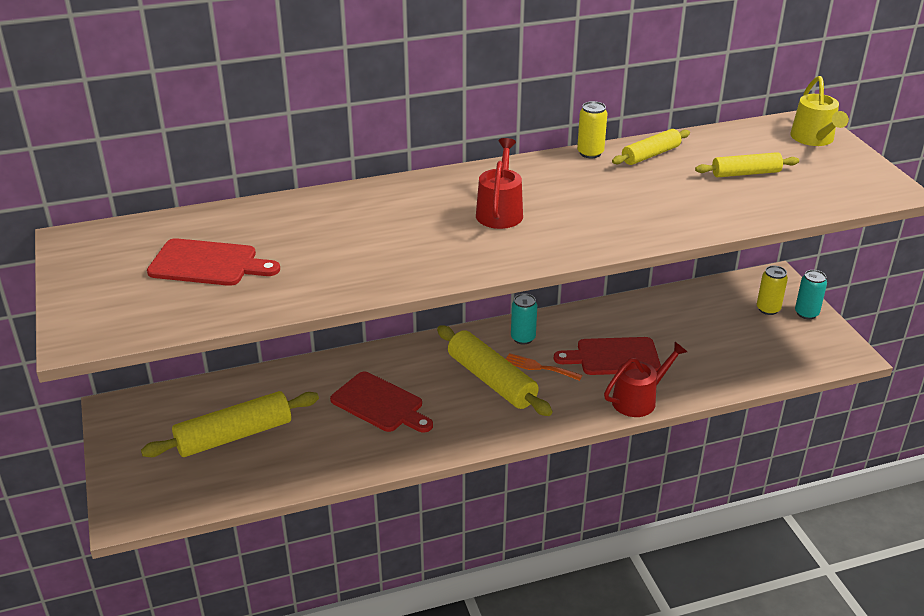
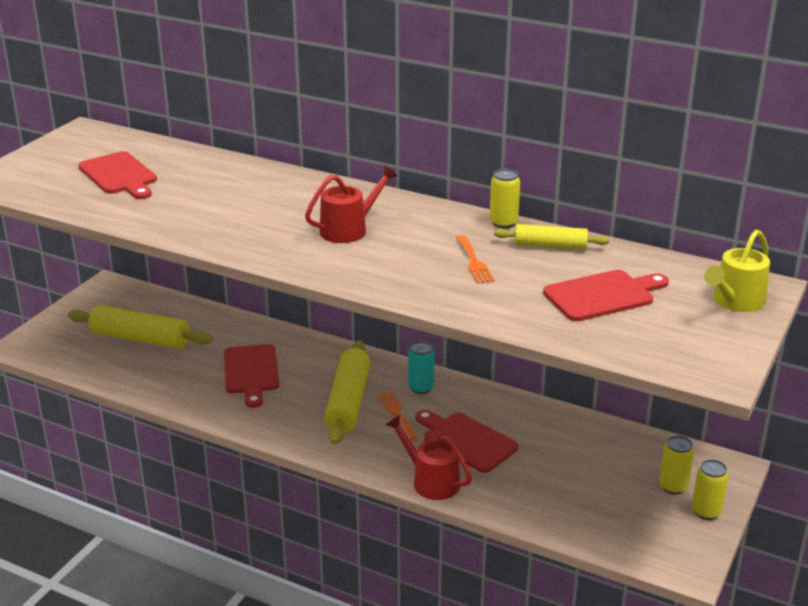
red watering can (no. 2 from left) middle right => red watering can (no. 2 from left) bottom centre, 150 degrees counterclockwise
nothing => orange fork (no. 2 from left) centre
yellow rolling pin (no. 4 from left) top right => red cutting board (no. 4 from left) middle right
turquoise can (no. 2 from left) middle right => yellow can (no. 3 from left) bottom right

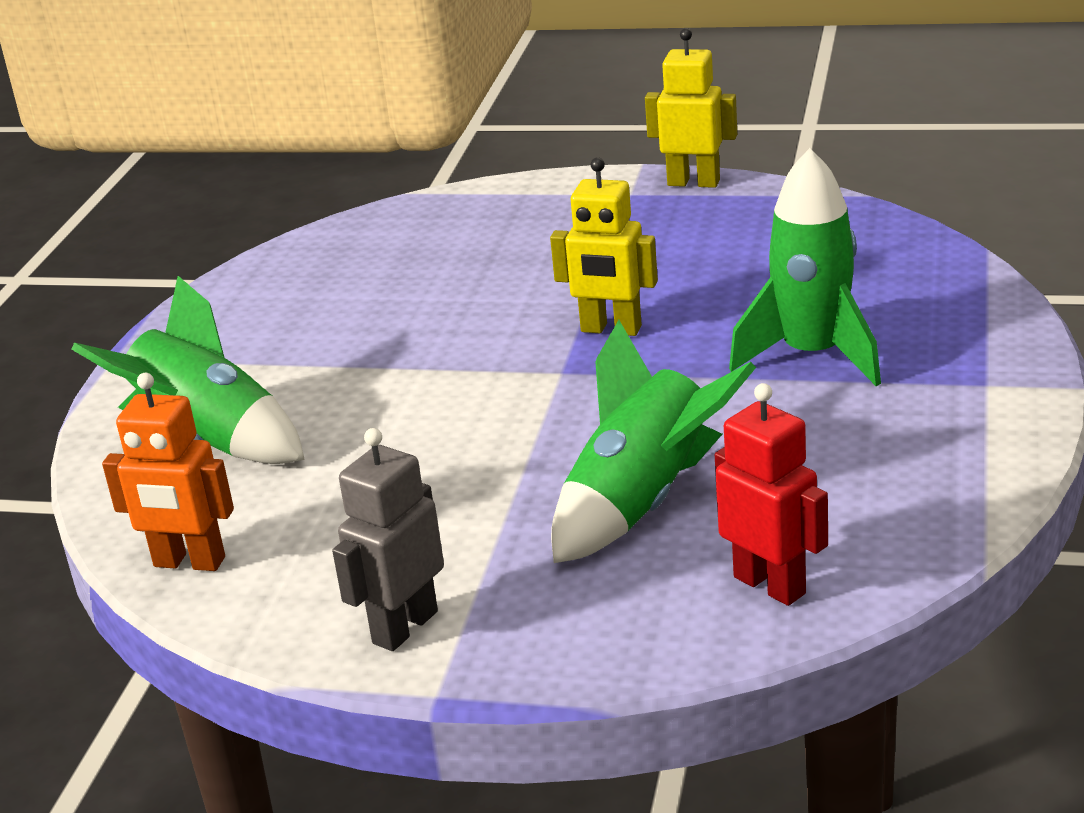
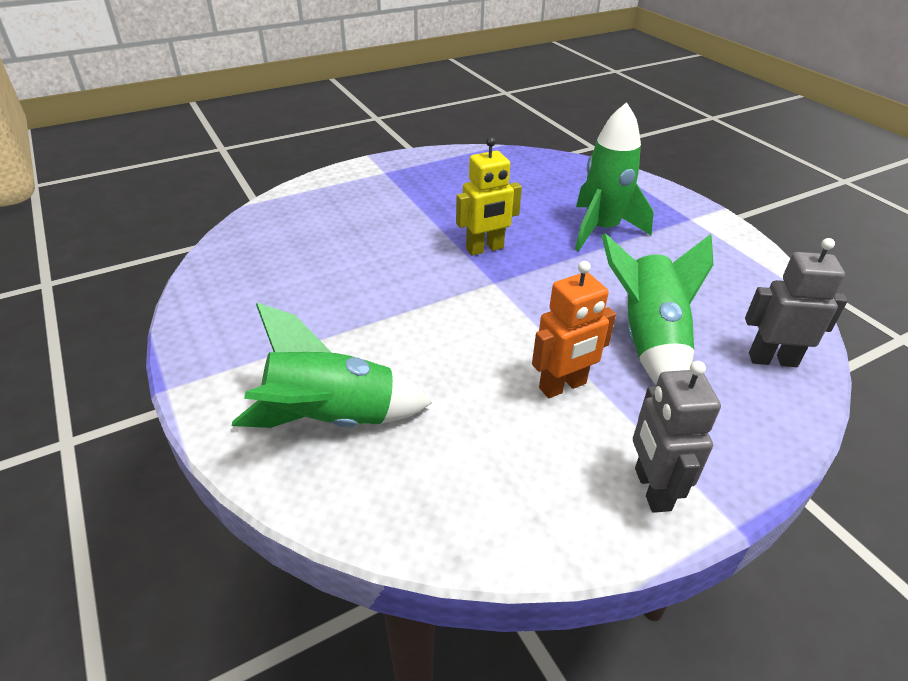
orange robot middle left => orange robot centre, relocated
red robot middle right => grey robot (no. 2 from left) middle right
yellow robot (no. 2 from left) top centre => nothing

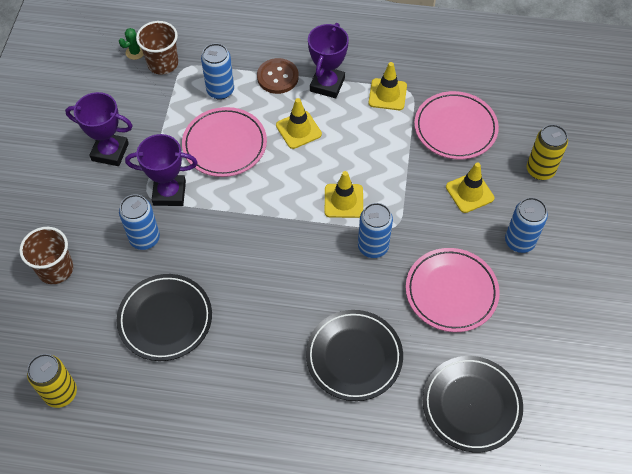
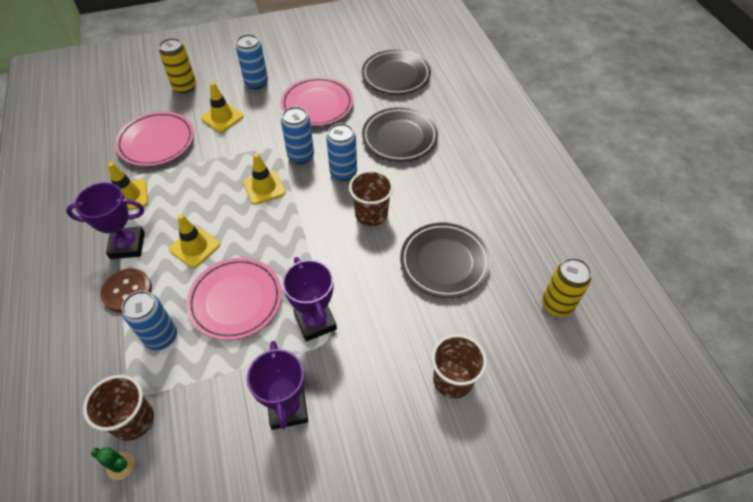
blue can (no. 1 from left in the first image) middle left => blue can (no. 4 from left) top centre, relocated
nothing => brown cup (no. 2 from left) centre

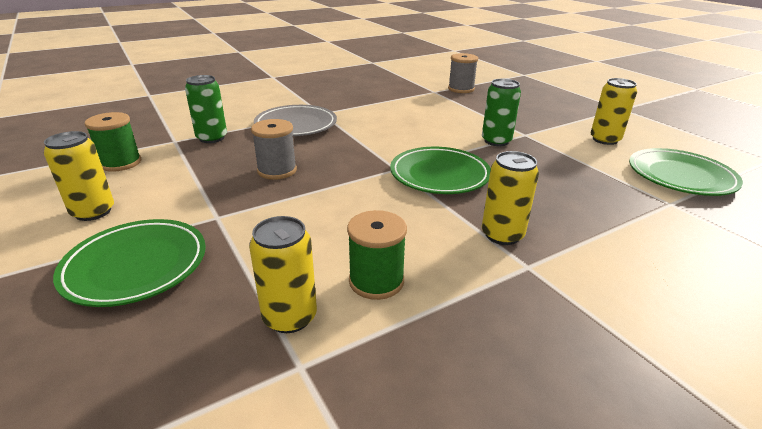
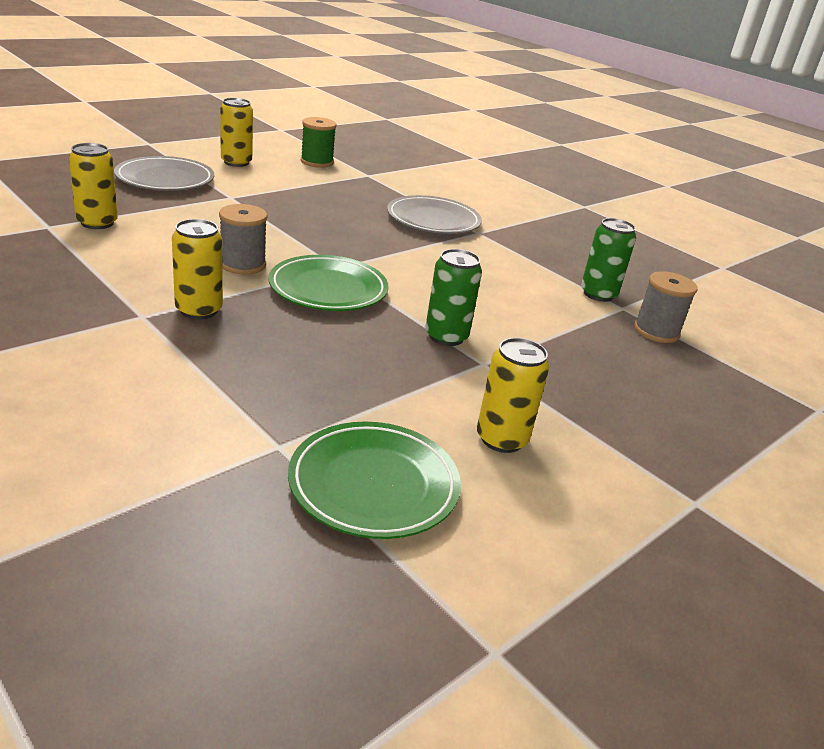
green plate (no. 1 from left) middle left => grey plate (no. 1 from left) top left
grey spool (no. 1 from left) centre => grey spool (no. 1 from left) top left, relocated
green can (no. 1 from left in the first image) top left => green can (no. 2 from left) middle right, relocated
green spool (no. 2 from left) centre => nothing

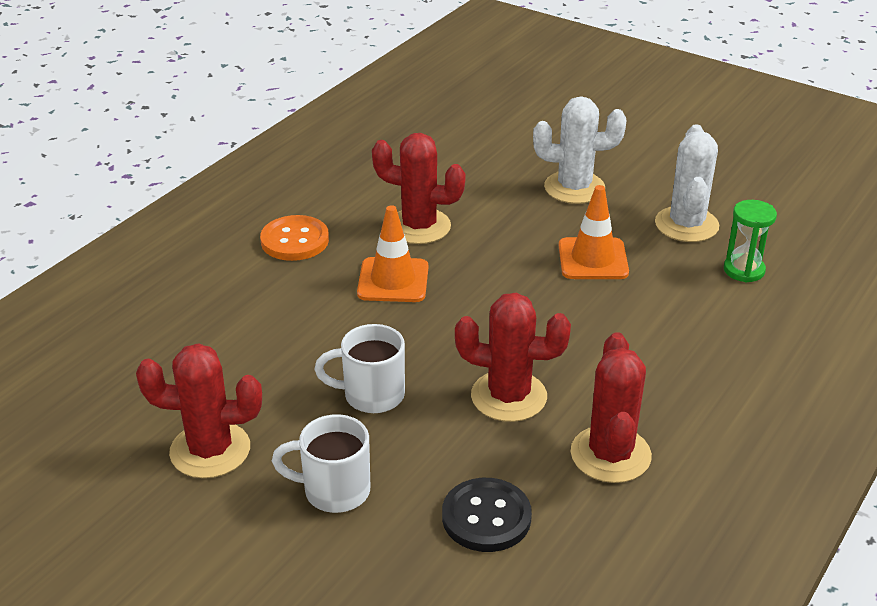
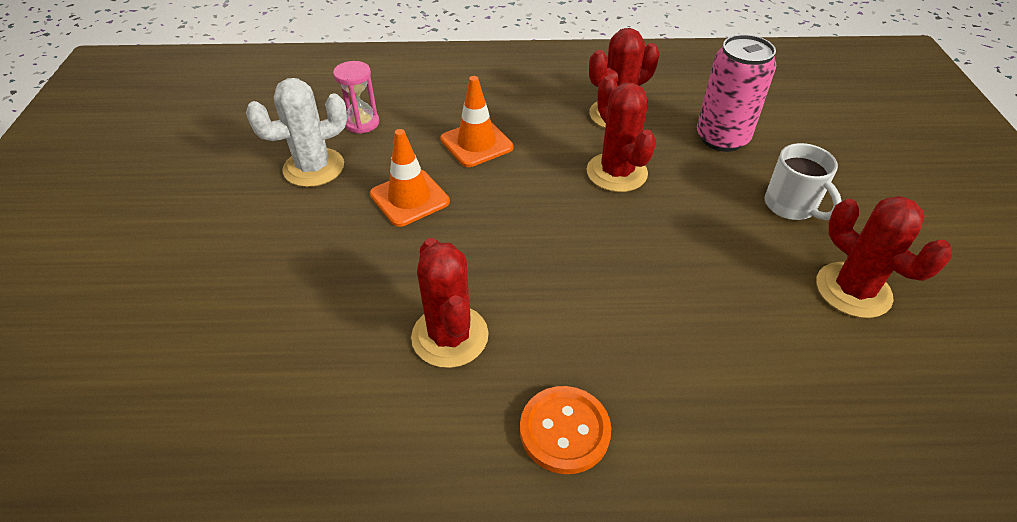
green hourglass middle right => pink hourglass top centre
orange traffic cone (no. 1 from left in the first image) centre => orange traffic cone (no. 2 from left) top centre, relocated
black button bottom centre => pink can top right
white mug (no. 2 from left) centre => nothing
white cactus (no. 1 from left) top centre => nothing

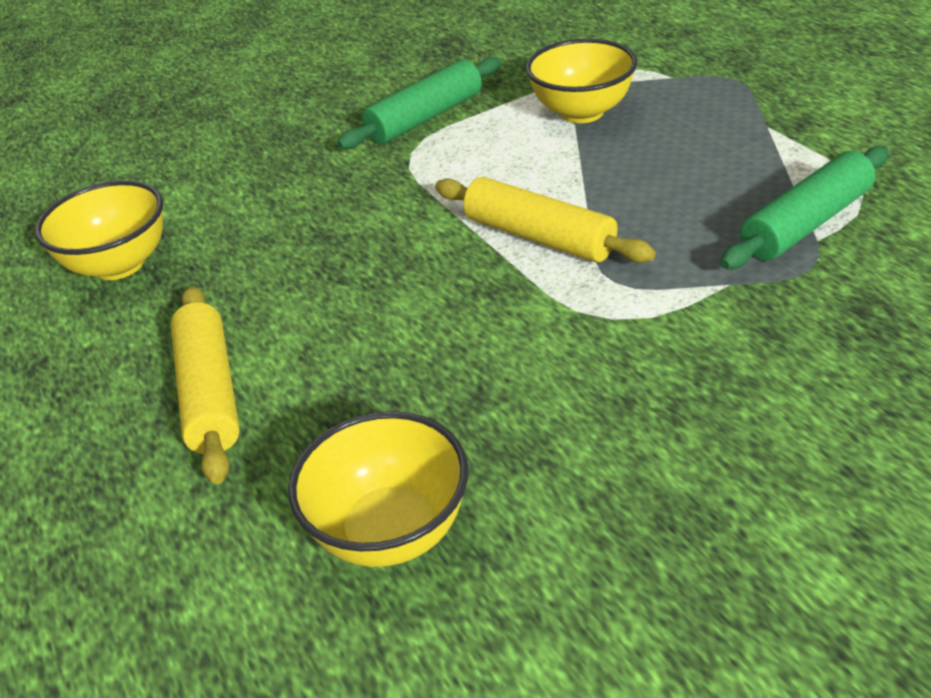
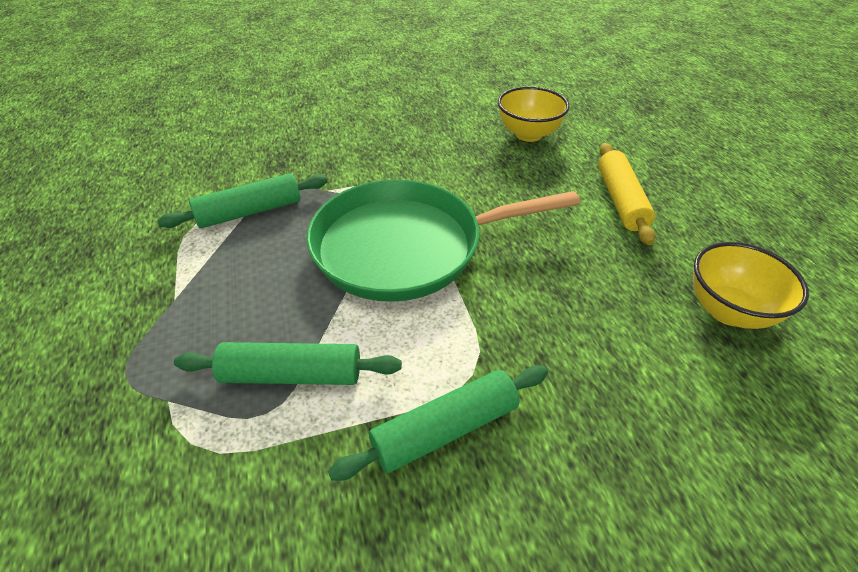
yellow bowl (no. 3 from left) top centre => green rolling pin (no. 2 from left) centre
yellow rolling pin (no. 2 from left) top centre => green pan centre

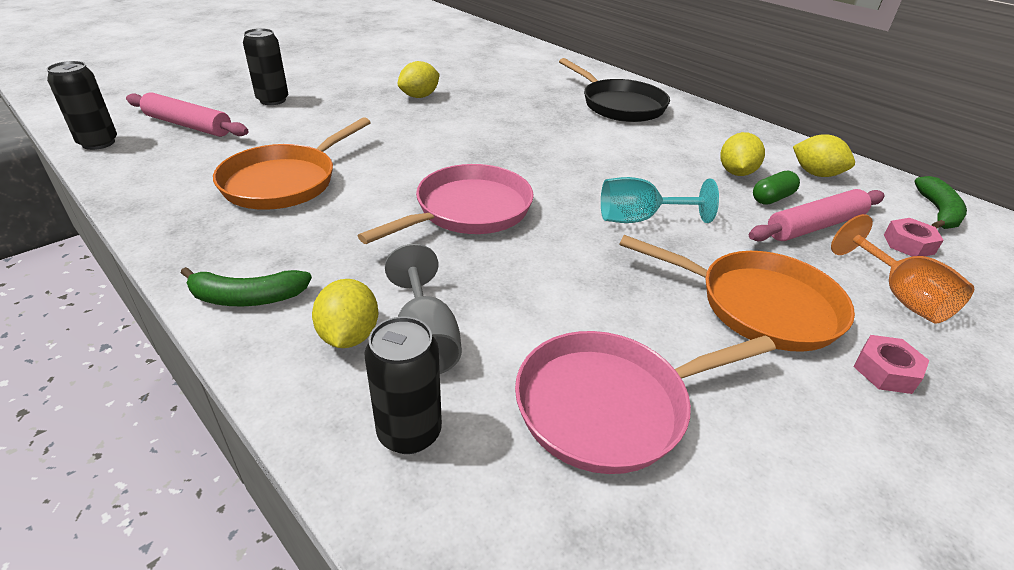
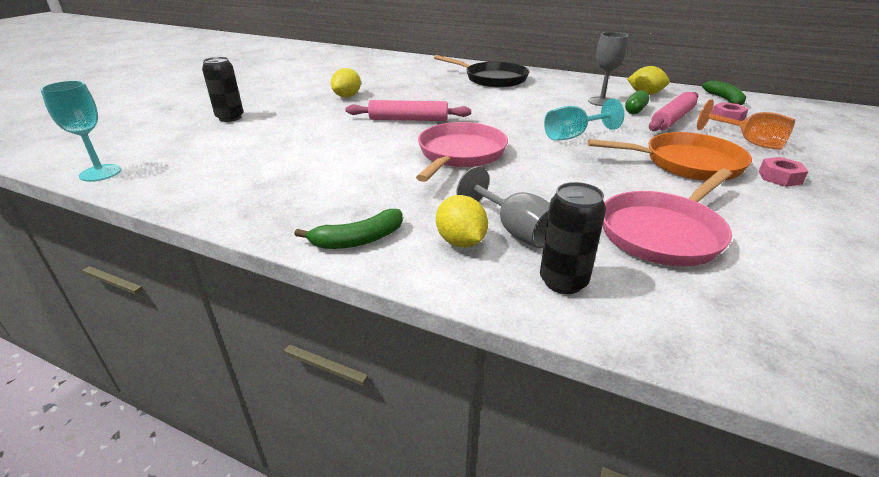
black can (no. 1 from left) top left => turquoise goblet (no. 1 from left) top left
pink rolling pin (no. 1 from left) top left => pink rolling pin (no. 1 from left) top centre, relocated
yellow lemon (no. 3 from left) top right => grey goblet (no. 2 from left) top right
orange pan (no. 1 from left) top left => nothing

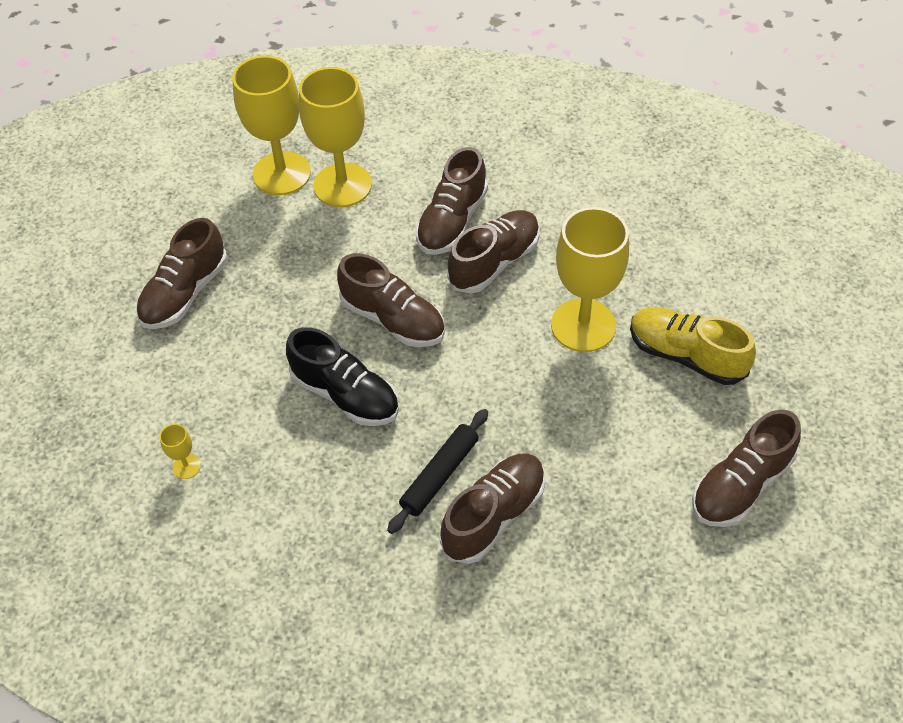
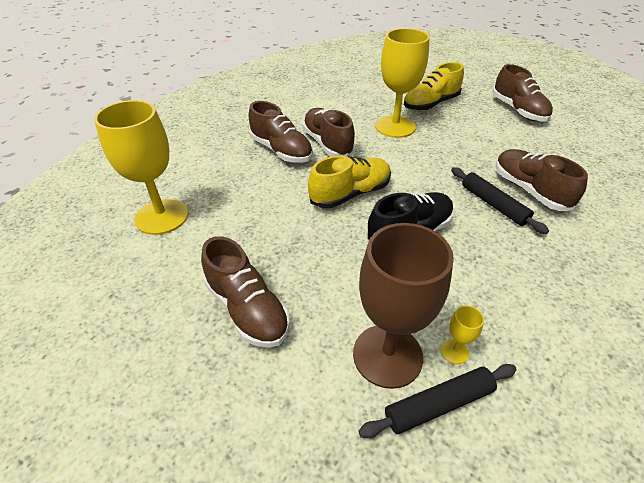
brown shoe (no. 2 from left) centre => yellow shoe (no. 1 from left) centre
nothing => brown goblet centre
nothing => black rolling pin (no. 1 from left) bottom right
yellow goblet (no. 3 from left) top centre => nothing

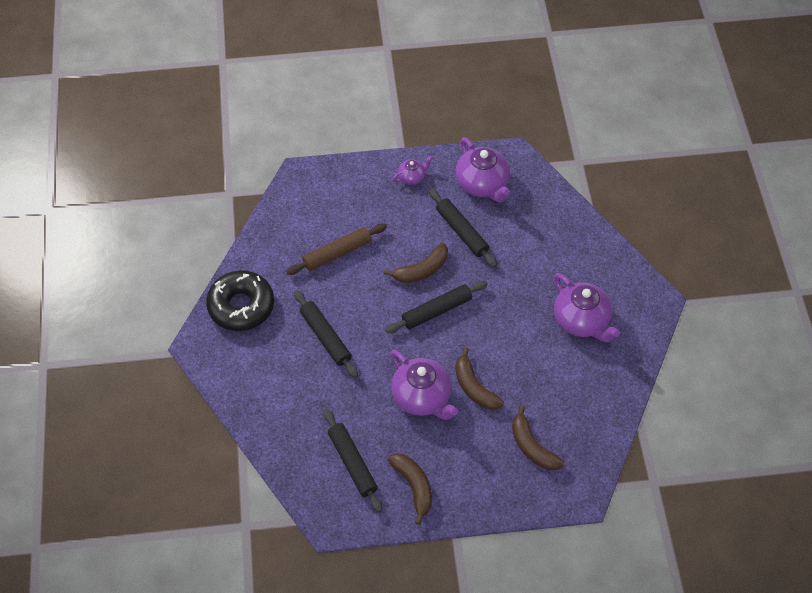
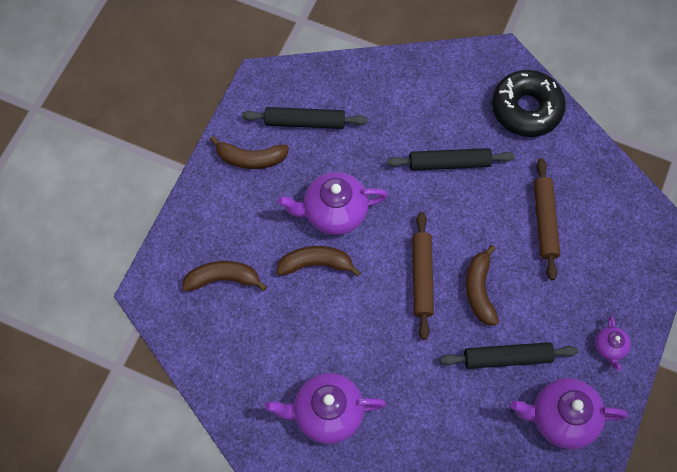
black rolling pin (no. 3 from left) centre => brown rolling pin (no. 1 from left) centre

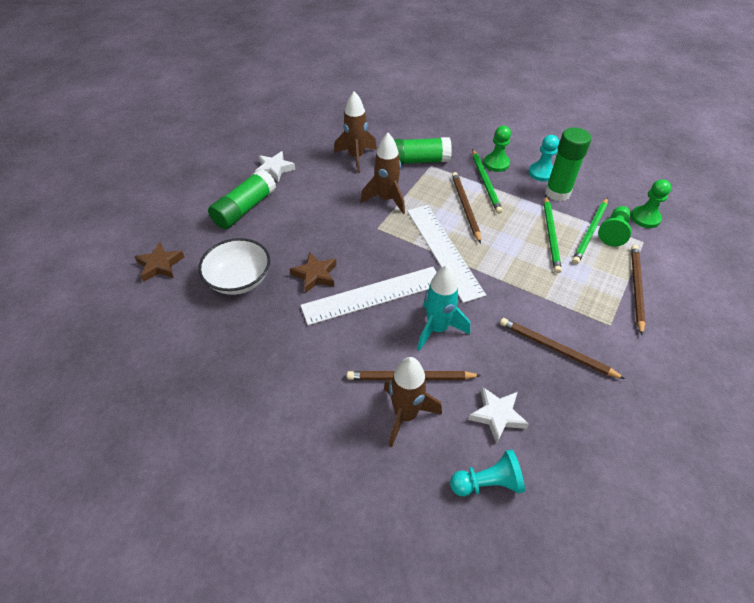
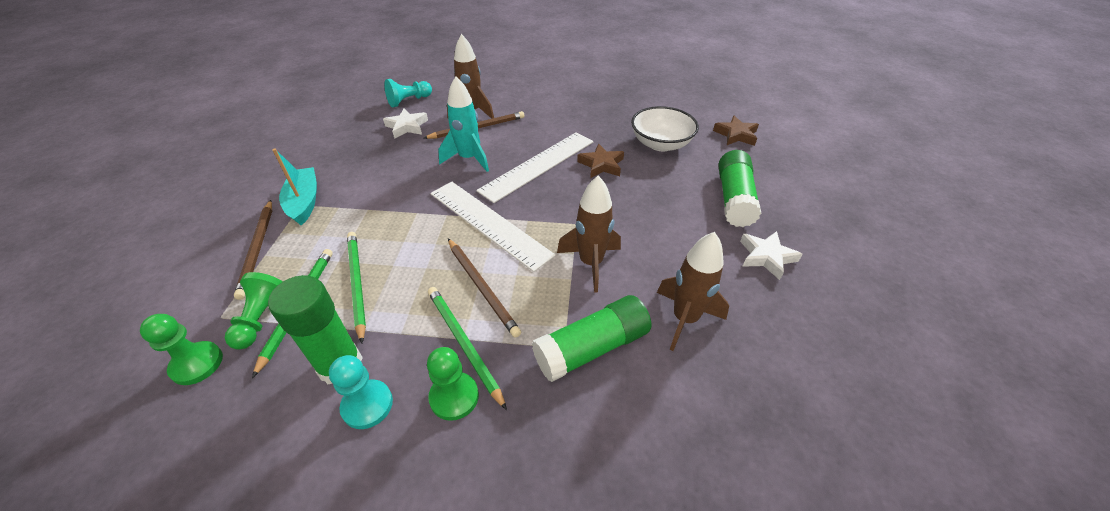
nothing => turquoise boat middle left
brown pencil (no. 3 from left) middle right => nothing

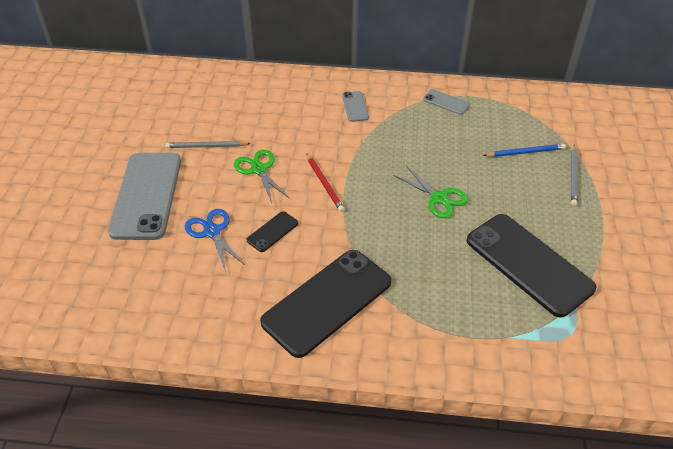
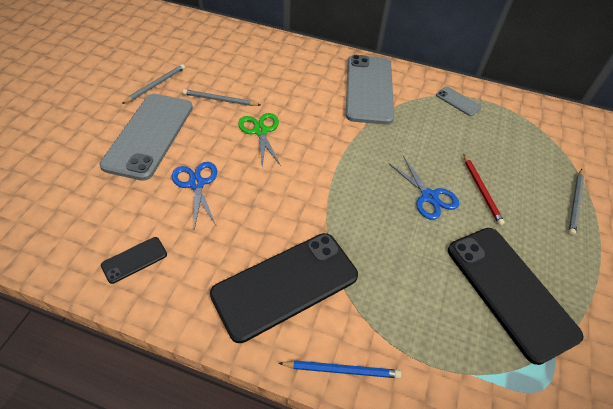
black phone (no. 1 from left) centre => black phone (no. 1 from left) middle left, relocated
nothing => grey pencil (no. 1 from left) top left
blue pencil middle right => blue pencil bottom centre, relocated
grey phone (no. 2 from left) top centre, x2.30
green scissors (no. 2 from left) centre => blue scissors (no. 2 from left) middle right
red pencil centre => red pencil middle right, relocated

